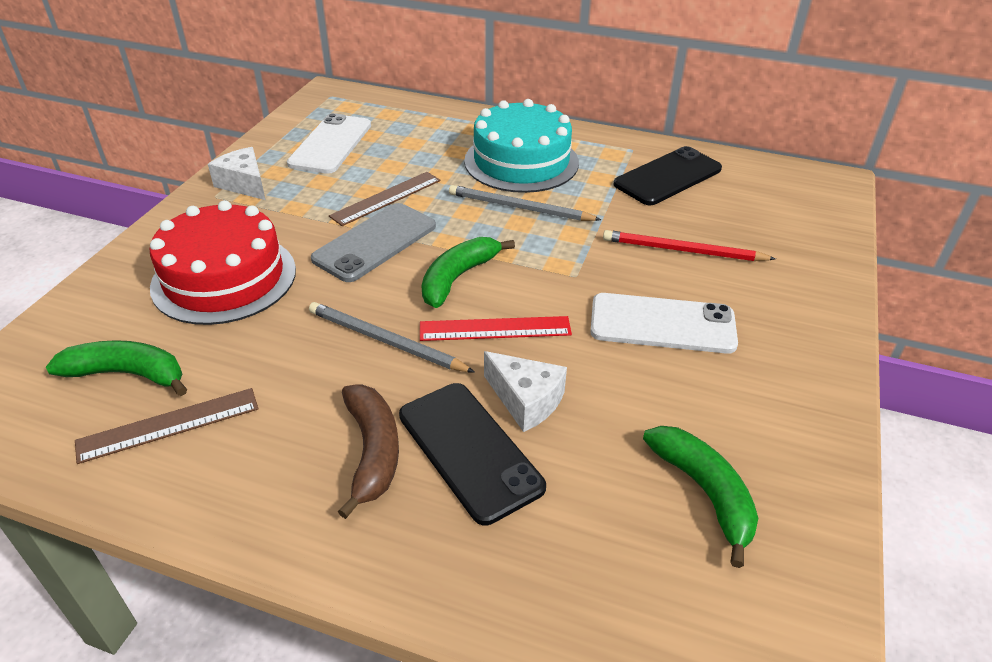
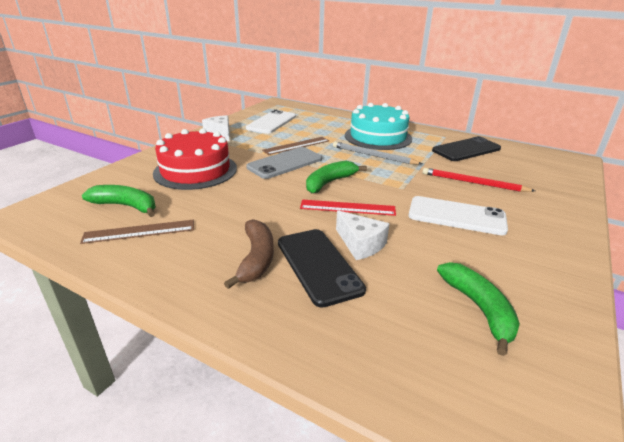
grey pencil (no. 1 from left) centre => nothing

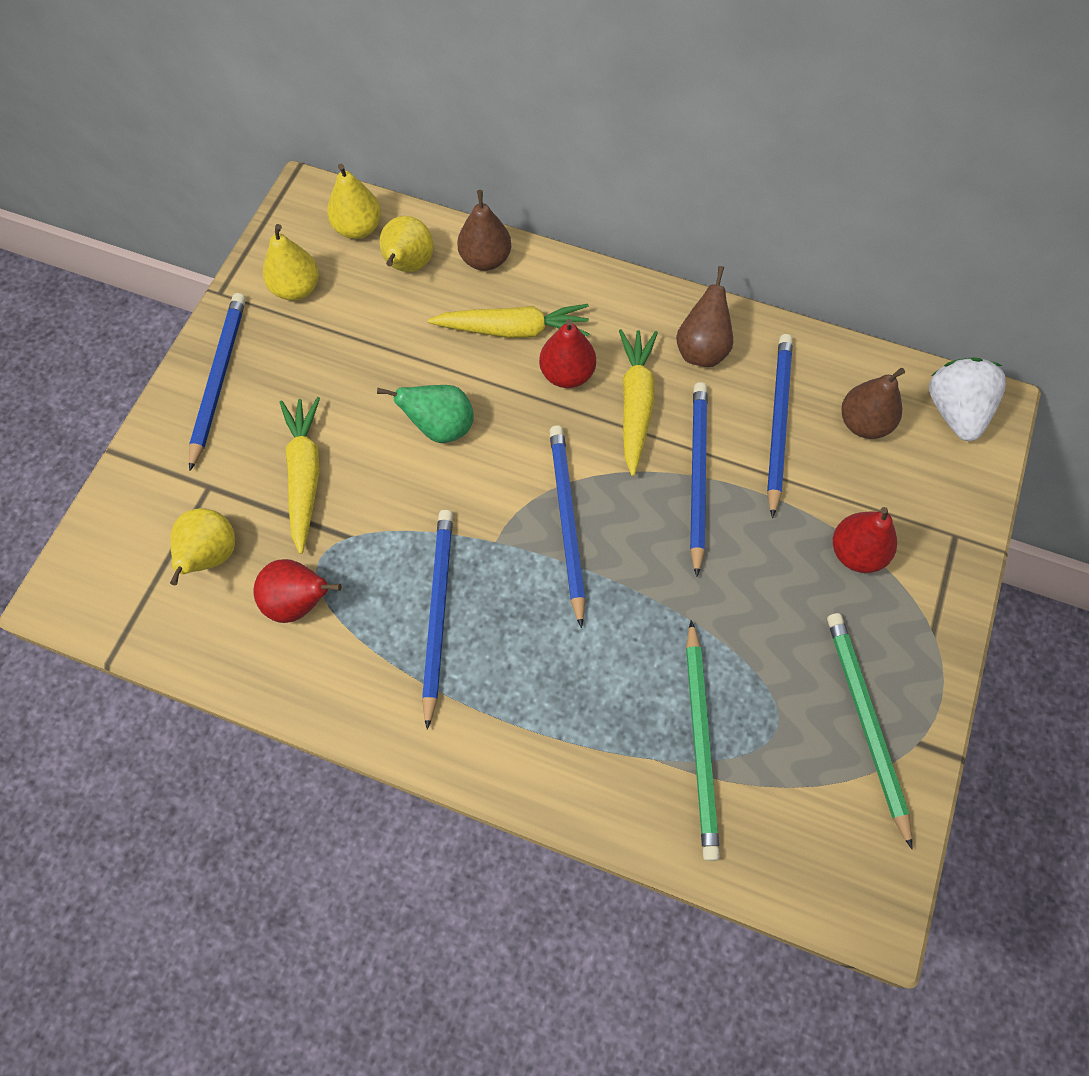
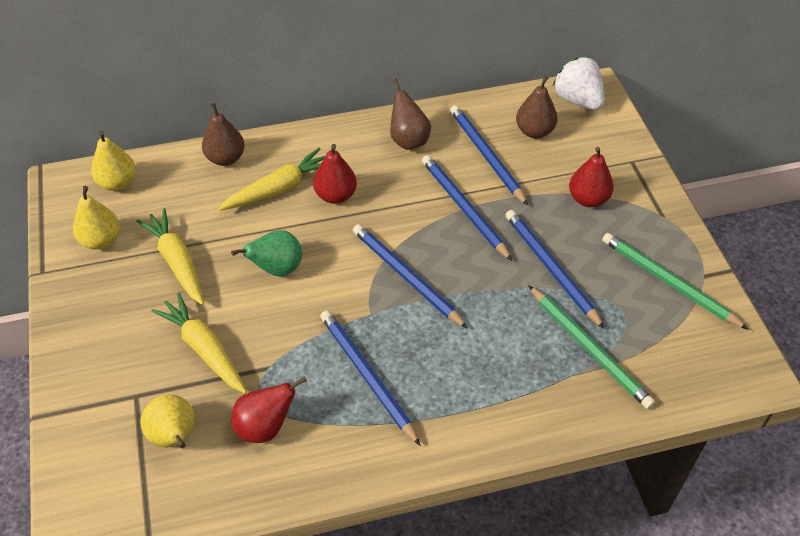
yellow carrot (no. 3 from left in the first image) centre => yellow carrot (no. 1 from left) middle left, relocated
blue pencil (no. 1 from left in the first image) middle left => blue pencil (no. 5 from left) middle right, relocated
yellow pear (no. 4 from left) top centre => nothing

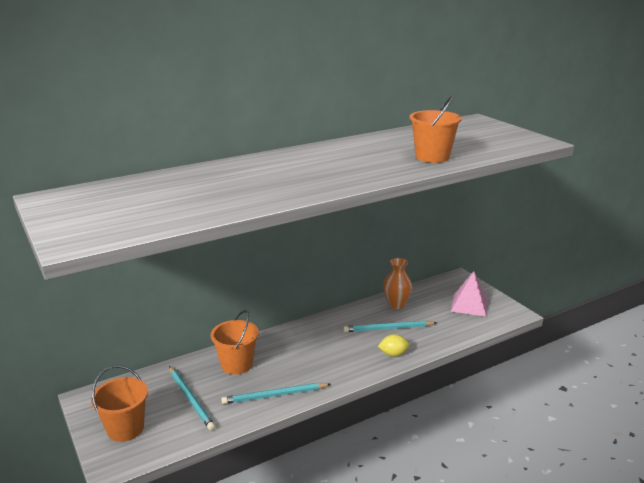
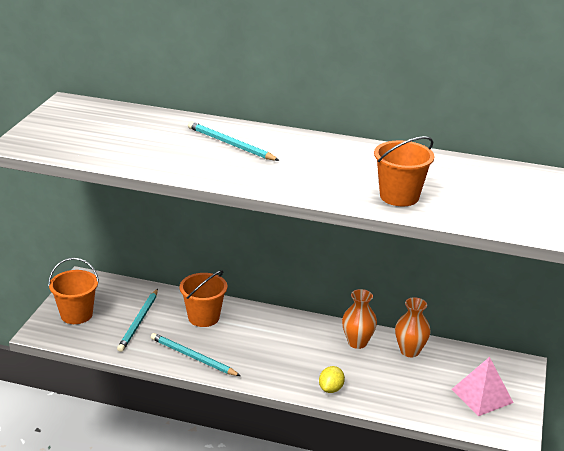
turquoise pencil (no. 3 from left) bottom centre => turquoise pencil (no. 3 from left) top centre, relocated
yellow lemon bottom centre, 75 degrees clockwise
nothing => orange vase (no. 1 from left) bottom centre

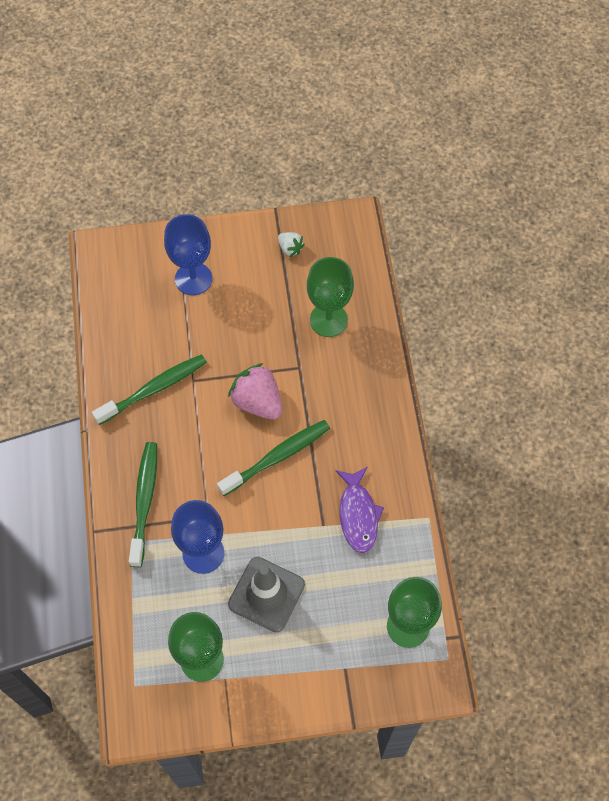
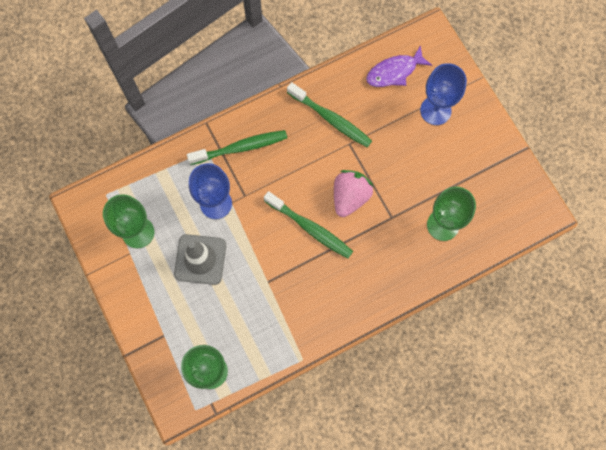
purple fish centre => purple fish top centre, relocated
white strawberry top centre => nothing

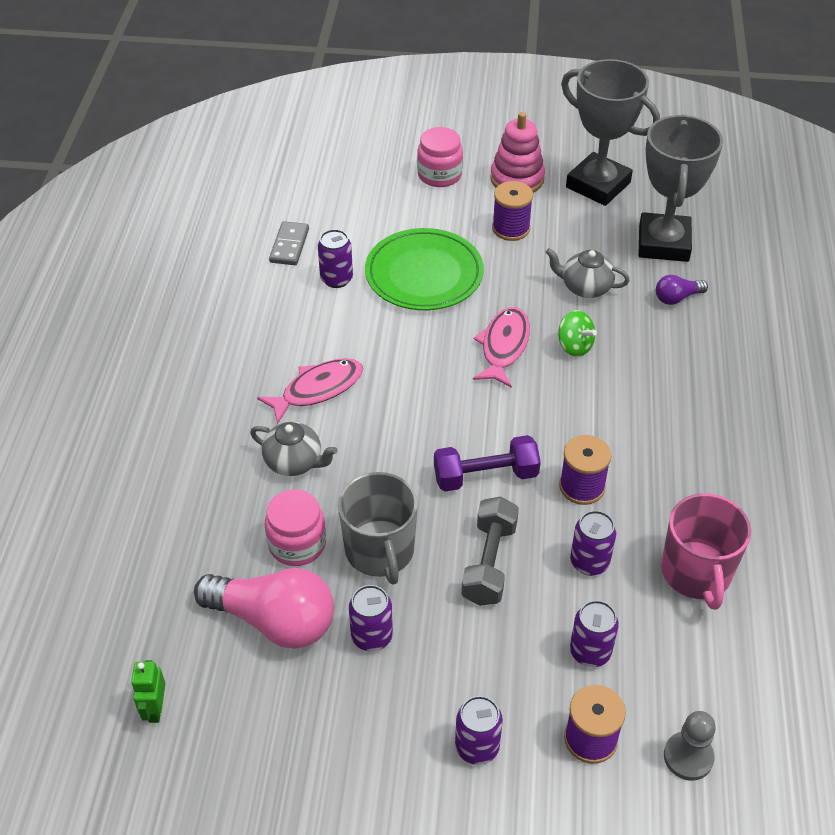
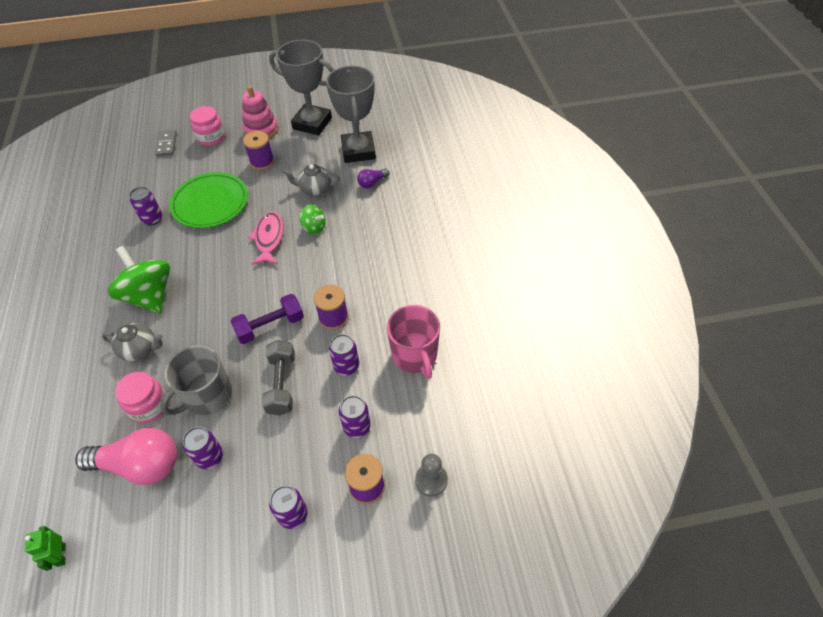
pink fish (no. 1 from left) centre => green spinning top (no. 1 from left) middle left
grey domino top centre => grey domino top left, relocated
grey mug centre => grey mug middle left, 75 degrees clockwise

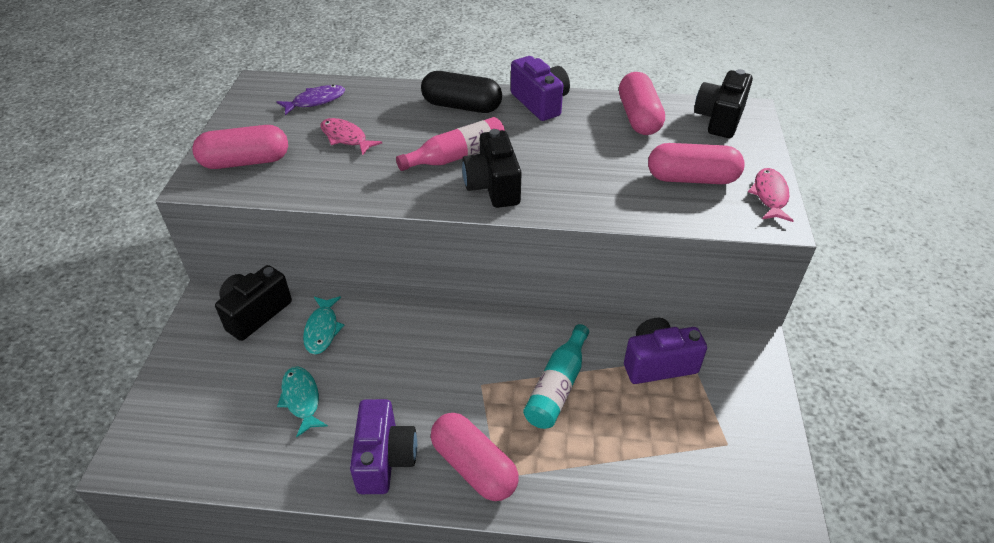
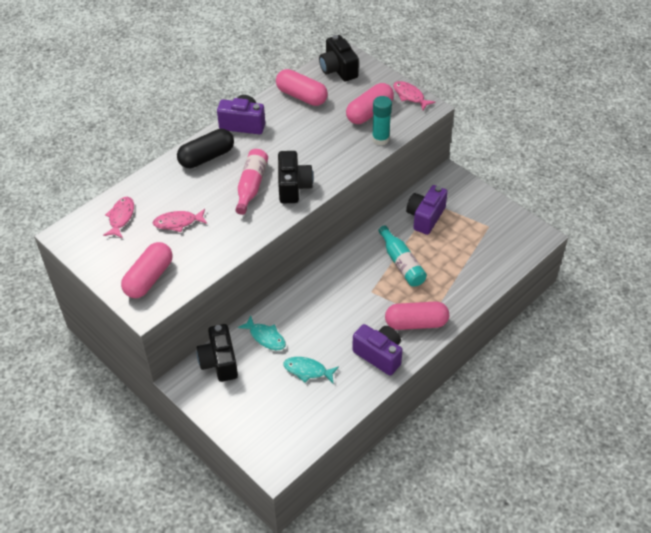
purple fish top left => pink fish (no. 1 from left) middle left
black camera (no. 2 from left) top centre, 120 degrees counterclockwise
nothing => turquoise glue stick top centre

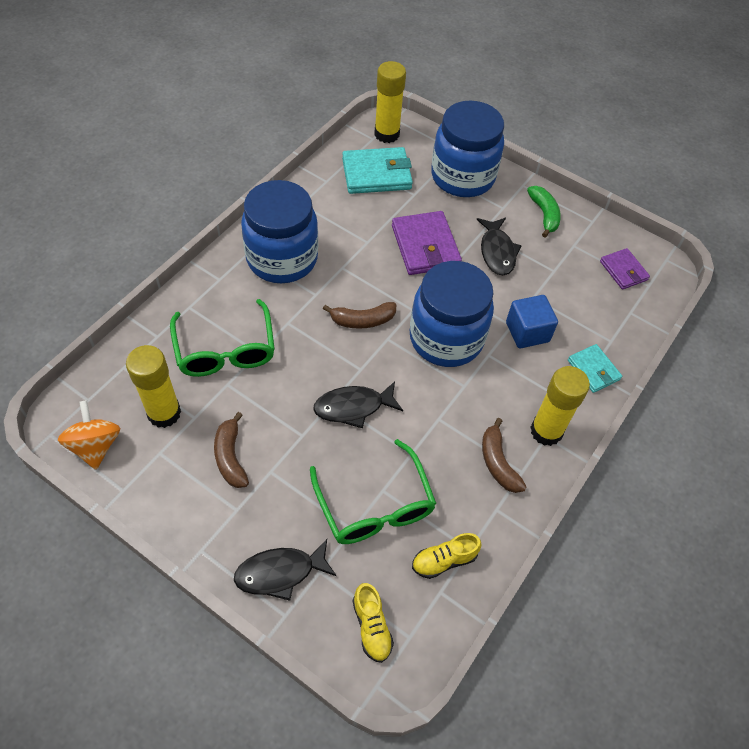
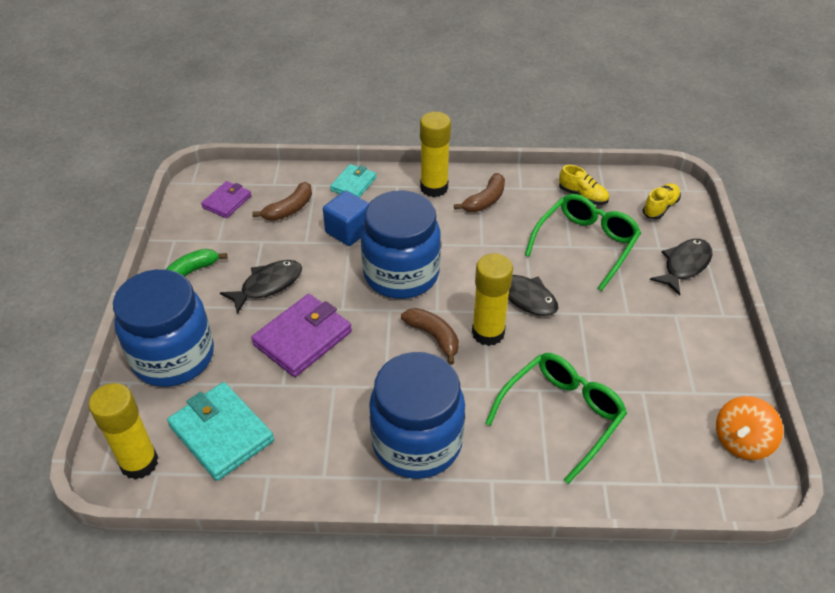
brown banana (no. 1 from left) middle left => brown banana (no. 1 from left) centre, relocated
yellow glue stick (no. 1 from left in the first image) middle left => yellow glue stick (no. 3 from left) centre, relocated
black fish (no. 1 from left in the first image) bottom centre => black fish (no. 3 from left) middle right, 90 degrees counterclockwise

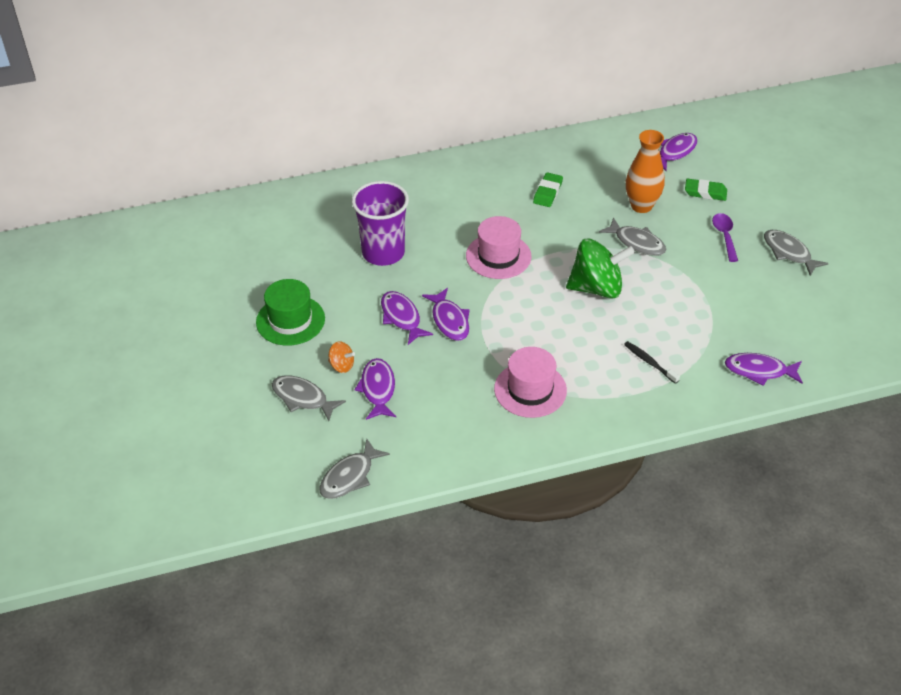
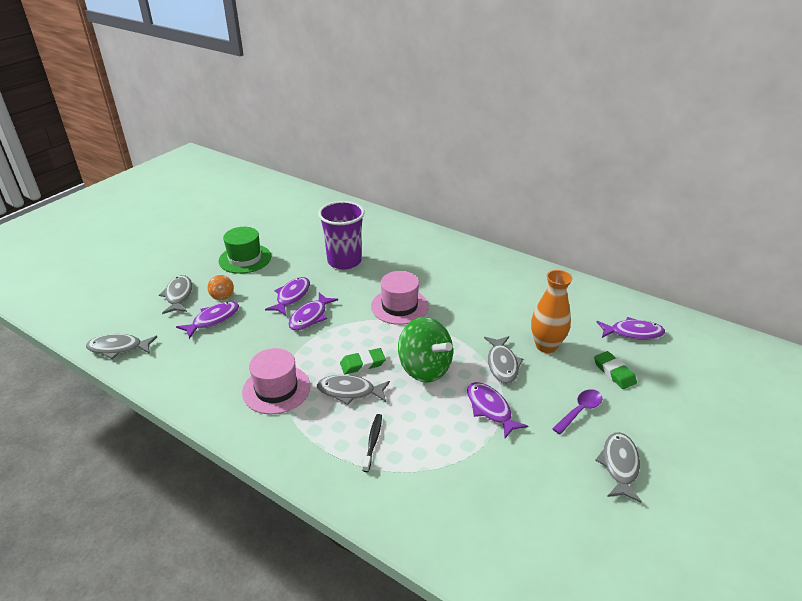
nothing => grey fish (no. 3 from left) centre
green eraser (no. 1 from left) top centre => green eraser (no. 1 from left) centre, relocated
purple fish (no. 5 from left in the first image) middle right => purple fish (no. 4 from left) bottom centre, relocated

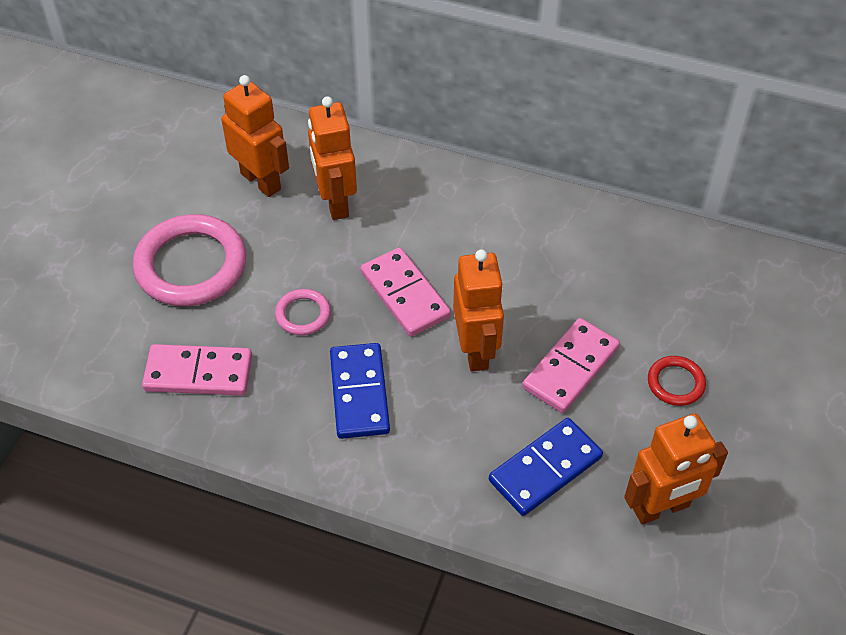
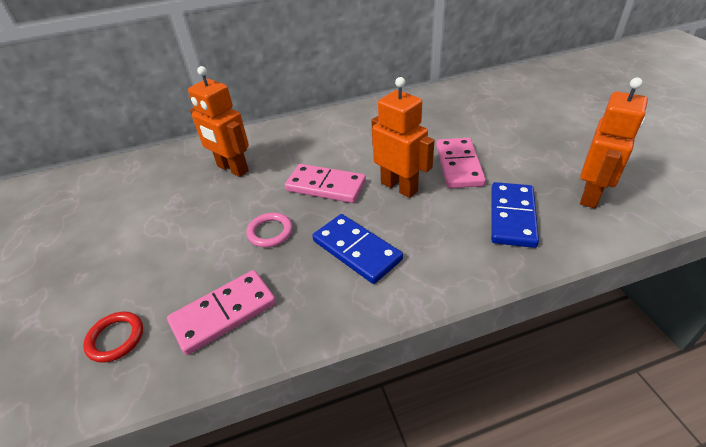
red ring middle right => red ring bottom left, relocated
pink ring (no. 1 from left) middle left => nothing
orange robot (no. 1 from left) top left => nothing

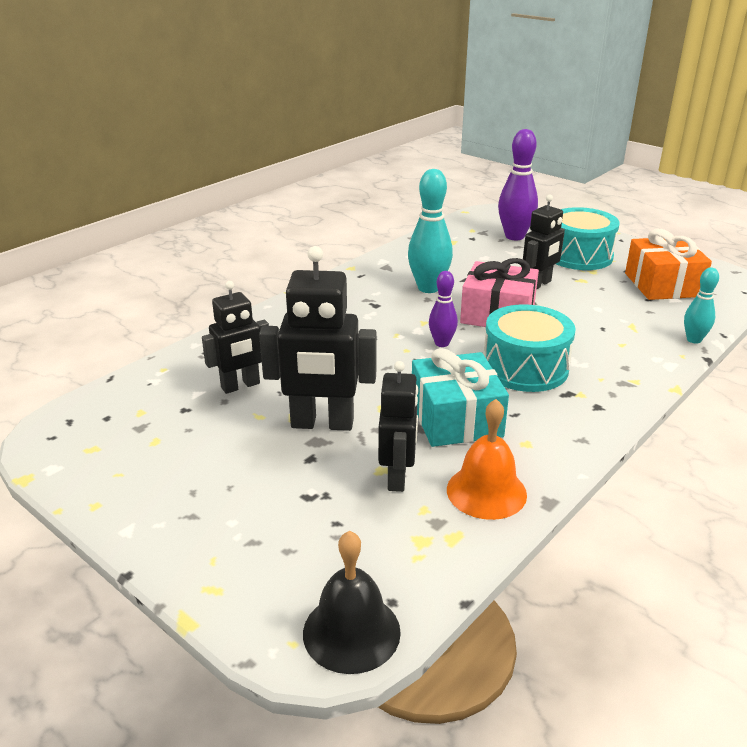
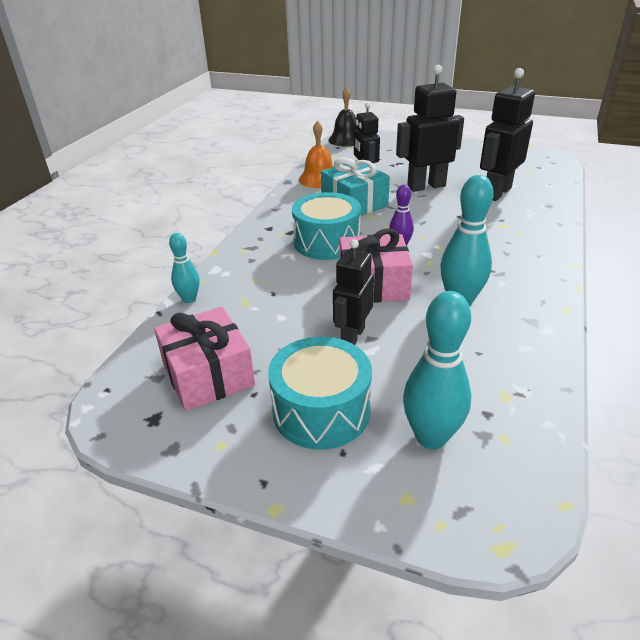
orange gift middle right => pink gift (no. 1 from left) middle left
purple bowling pin (no. 2 from left) top right => turquoise bowling pin (no. 2 from left) middle right
black robot (no. 1 from left in the first image) middle left => black robot (no. 4 from left) top right, x1.53

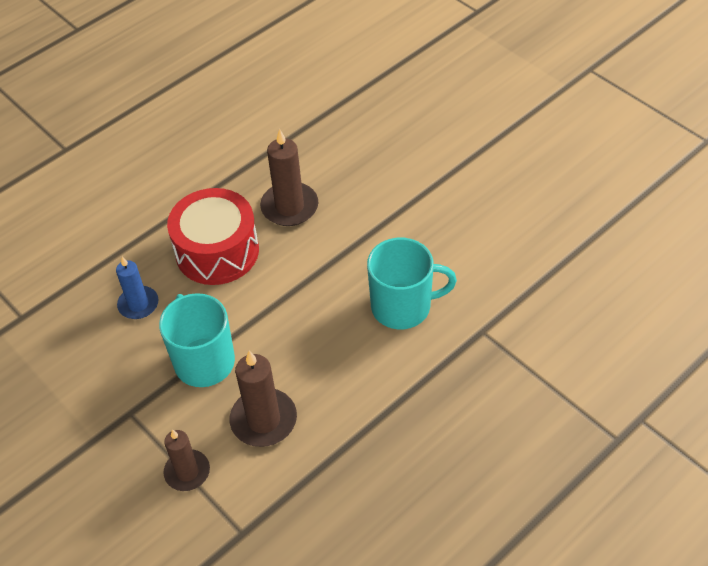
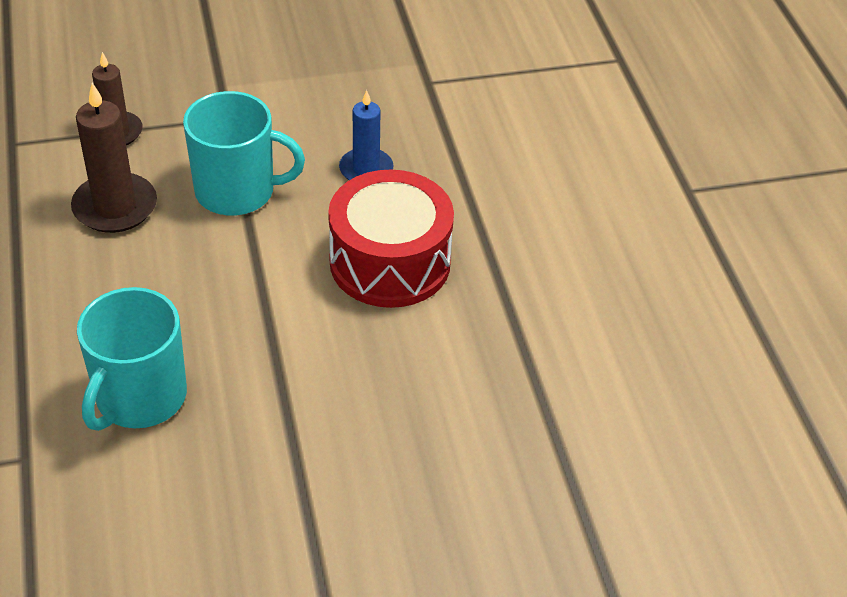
brown candle (no. 3 from left) top centre => nothing

